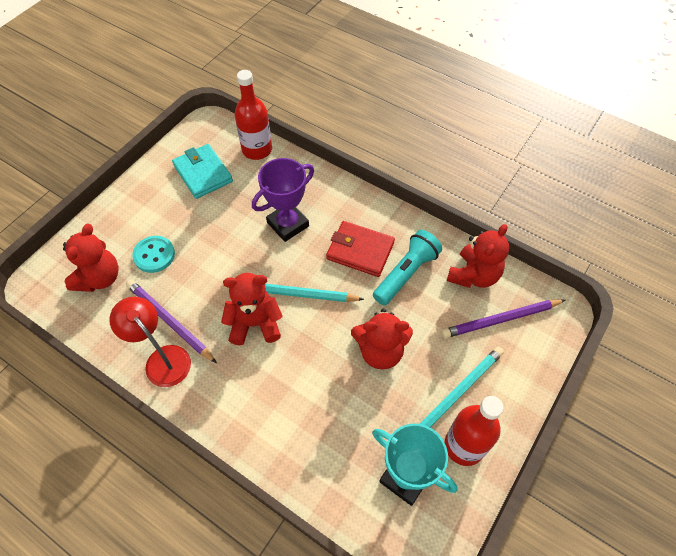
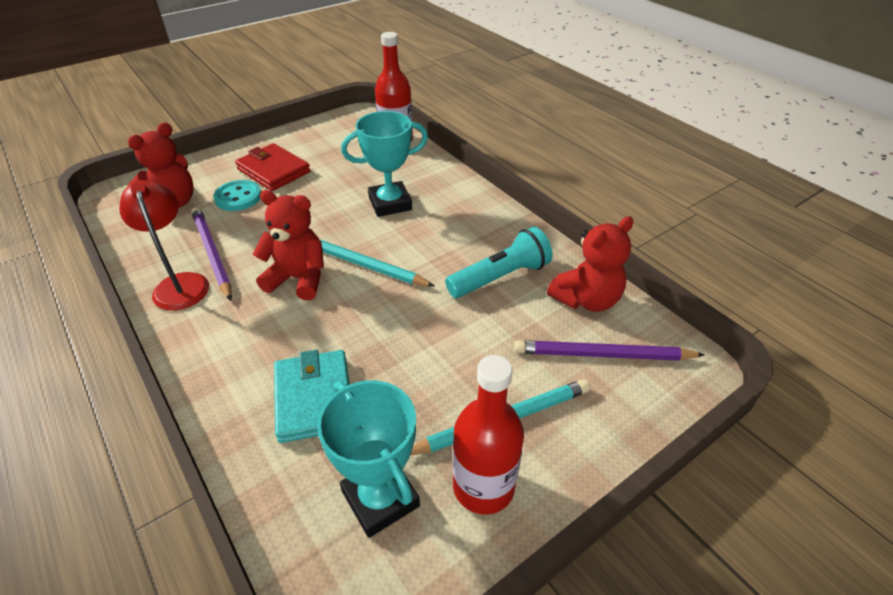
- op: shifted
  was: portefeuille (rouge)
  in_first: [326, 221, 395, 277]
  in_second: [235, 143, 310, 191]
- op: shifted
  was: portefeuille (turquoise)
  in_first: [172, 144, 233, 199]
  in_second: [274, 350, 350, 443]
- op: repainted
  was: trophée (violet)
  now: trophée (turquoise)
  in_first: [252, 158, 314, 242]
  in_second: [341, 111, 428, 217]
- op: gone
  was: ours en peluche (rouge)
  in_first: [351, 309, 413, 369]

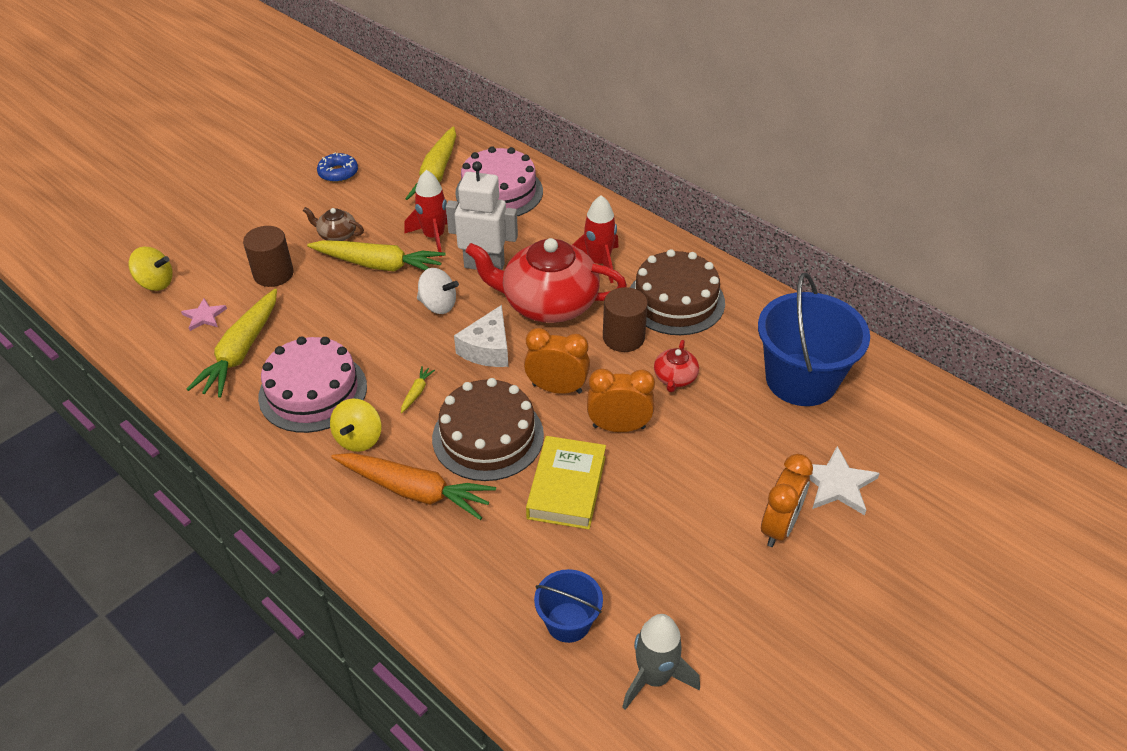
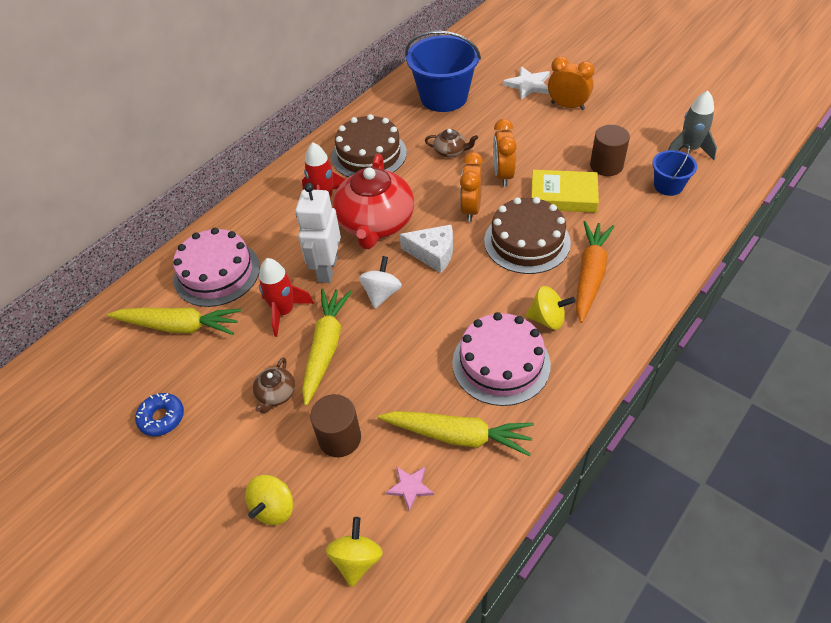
- op: new
  now: toupie (jaune)
  in_second: [245, 475, 293, 525]
- op: repainted
  was: théière (rouge)
  now: théière (marron)
  in_first: [654, 340, 699, 392]
  in_second: [425, 129, 478, 157]
- op: shifted
  was: cylindre (marron)
  in_first: [603, 287, 648, 352]
  in_second: [590, 125, 630, 176]
- op: gone
  was: carotte (jaune)
  in_first: [401, 366, 435, 413]

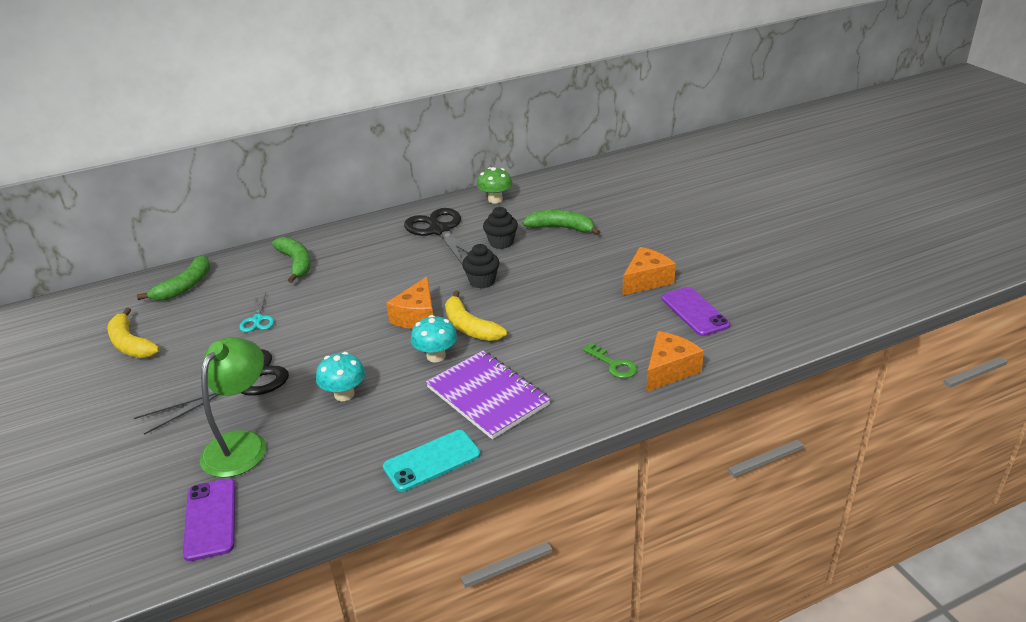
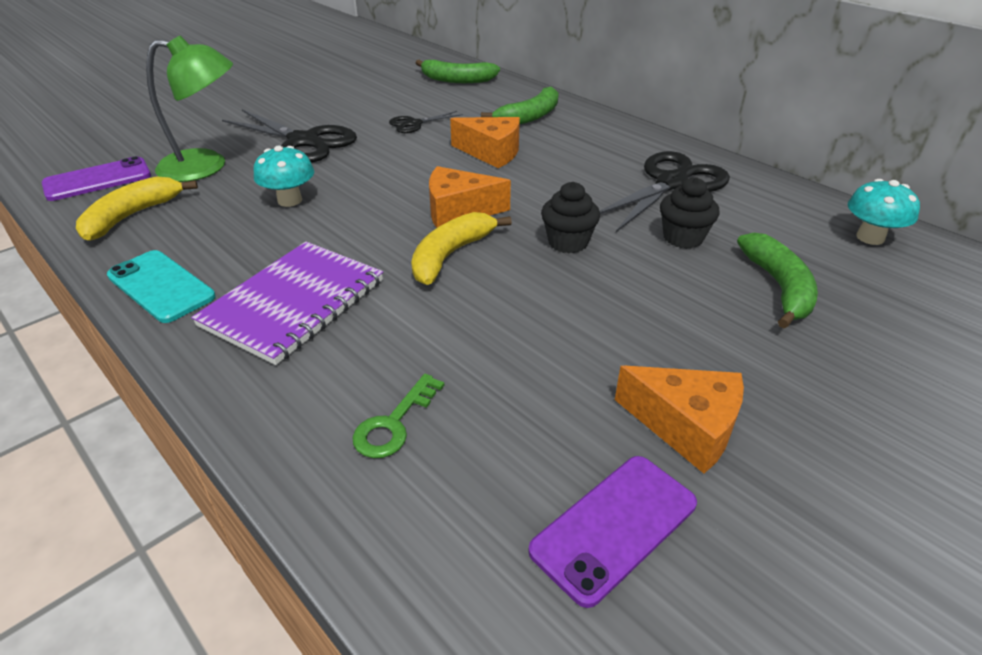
- op: shifted
  was: banane (jaune)
  in_first: [108, 307, 160, 358]
  in_second: [76, 176, 198, 241]
- op: repainted
  was: ciseaux (turquoise)
  now: ciseaux (noir)
  in_first: [240, 293, 274, 332]
  in_second: [389, 111, 463, 133]
- op: shifted
  was: fromage (orange)
  in_first: [646, 331, 704, 392]
  in_second: [450, 117, 520, 168]
- op: shifted
  was: champignon (turquoise)
  in_first: [411, 315, 457, 362]
  in_second: [848, 179, 920, 245]
- op: gone
  was: champignon (vert)
  in_first: [477, 167, 512, 204]

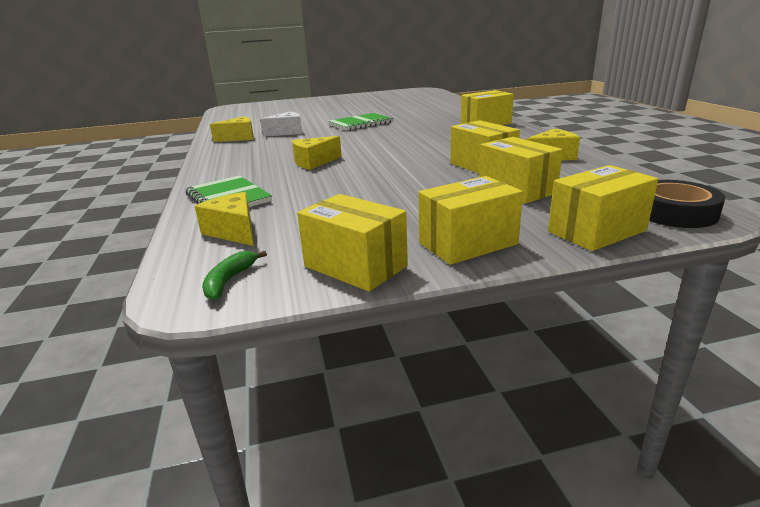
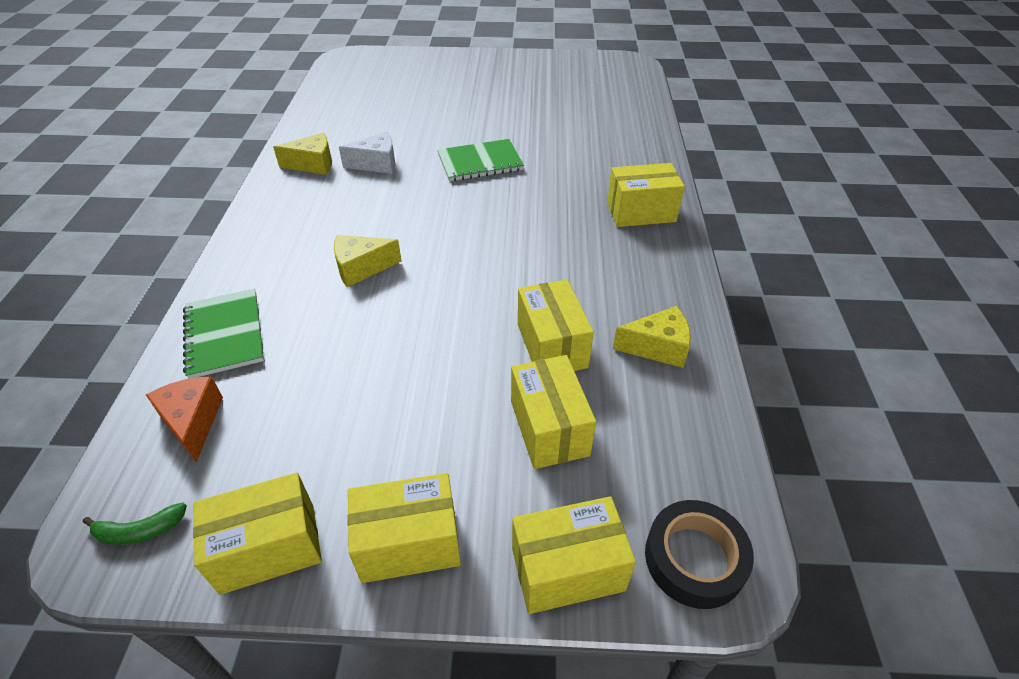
- op: rotated
  was: banane (vert)
  in_first: [202, 251, 267, 300]
  in_second: [83, 502, 187, 545]
  clockwise: -135
- op: repainted
  was: fromage (jaune)
  now: fromage (orange)
  in_first: [194, 192, 254, 246]
  in_second: [146, 376, 223, 462]
- op: rotated
  was: boîte (jaune)
  in_first: [297, 194, 408, 292]
  in_second: [193, 473, 322, 595]
  clockwise: -75

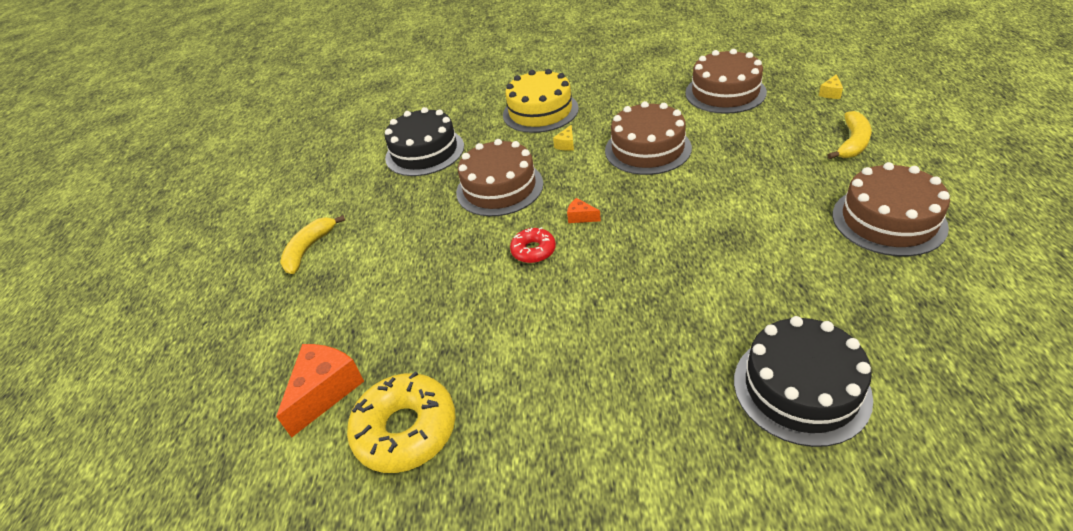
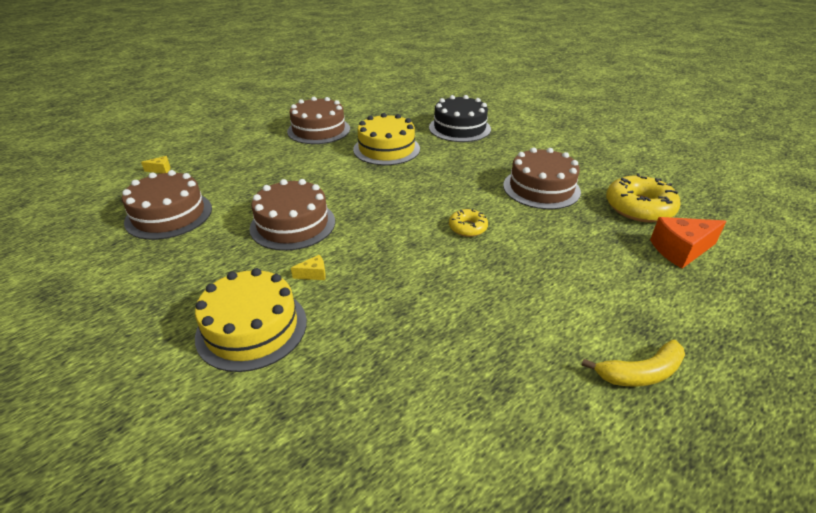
- op: new
  now: gâteau (jaune)
  in_second: [353, 113, 420, 165]
- op: repainted
  was: beignet (rouge)
  now: beignet (jaune)
  in_first: [510, 227, 556, 263]
  in_second: [449, 208, 488, 237]
- op: shifted
  was: gâteau (marron)
  in_first: [456, 139, 543, 216]
  in_second: [503, 147, 581, 209]
- op: gone
  was: gâteau (noir)
  in_first: [385, 107, 464, 176]
- op: gone
  was: fromage (orange)
  in_first: [567, 198, 601, 223]
- op: gone
  was: banane (jaune)
  in_first: [827, 111, 871, 159]

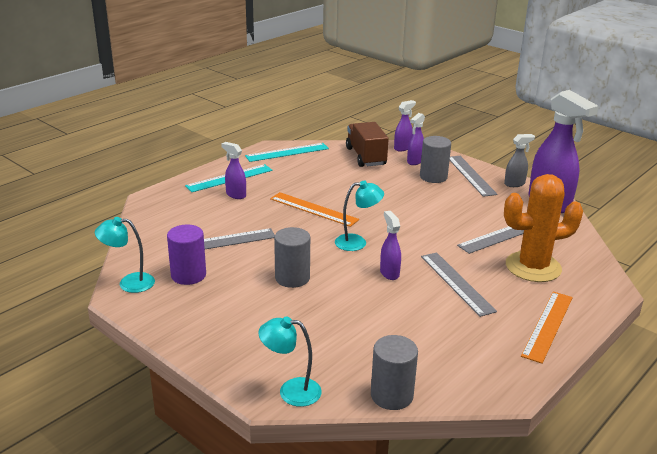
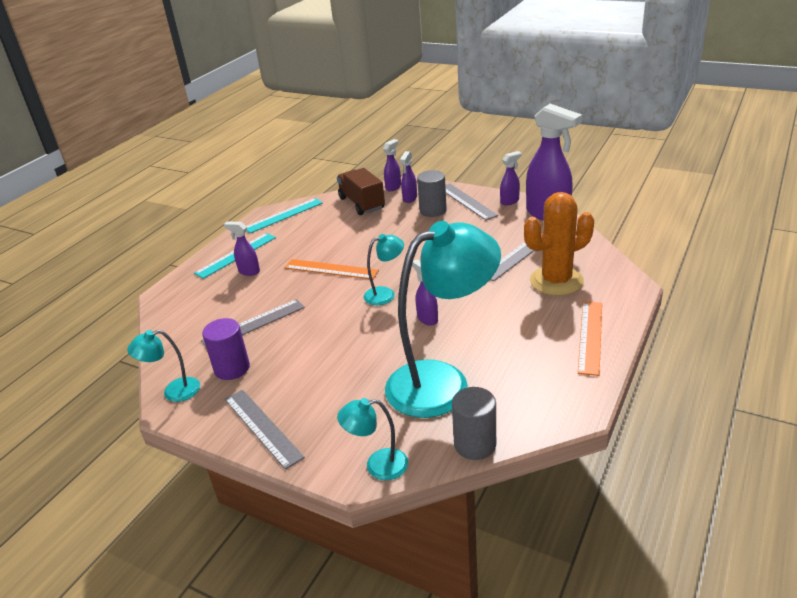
- op: shifted
  was: règle (gris)
  in_first: [421, 252, 497, 317]
  in_second: [225, 389, 305, 470]
- op: new
  now: lampe (turquoise)
  in_second: [385, 221, 501, 418]
- op: repainted
  was: vaporisateur (gris)
  now: vaporisateur (violet)
  in_first: [504, 134, 535, 187]
  in_second: [500, 151, 521, 205]
- op: gone
  was: cylindre (gris)
  in_first: [274, 227, 310, 288]

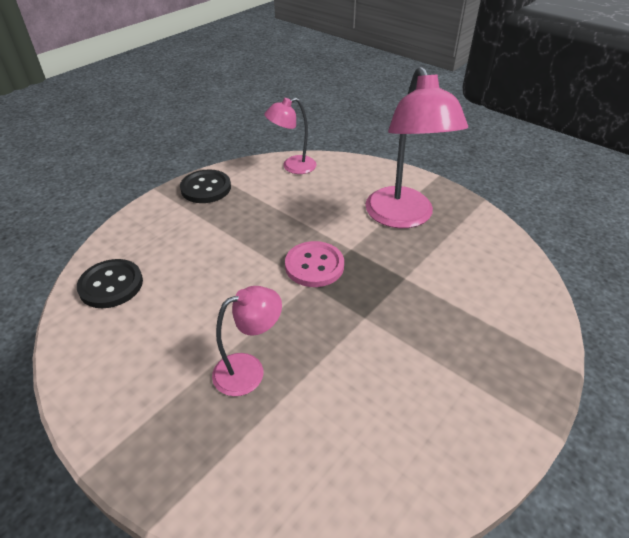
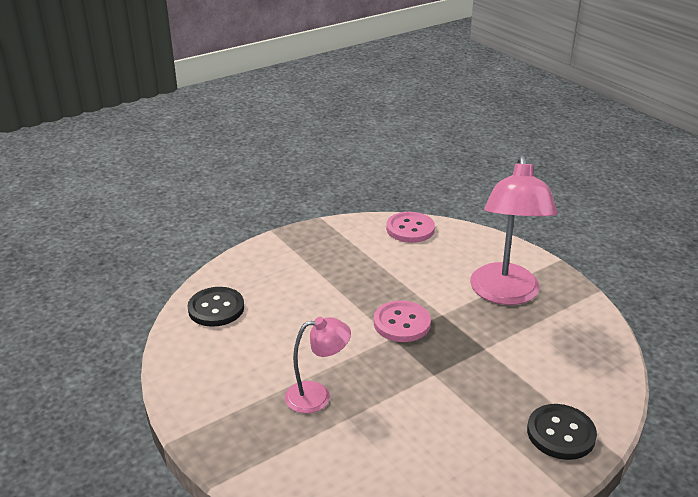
- op: swapped
  was: lampe (rose)
  now: bouton (rose)
  in_first: [264, 98, 316, 174]
  in_second: [386, 212, 435, 243]
- op: shifted
  was: bouton (noir)
  in_first: [180, 169, 231, 203]
  in_second: [527, 404, 597, 460]

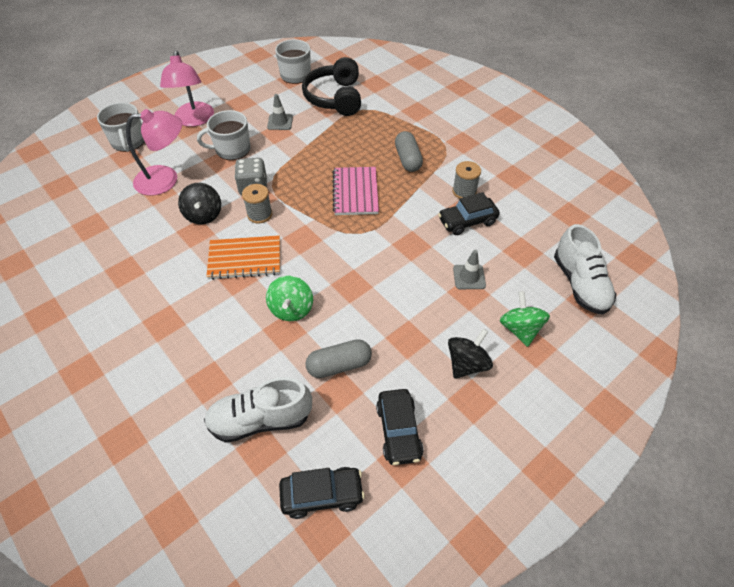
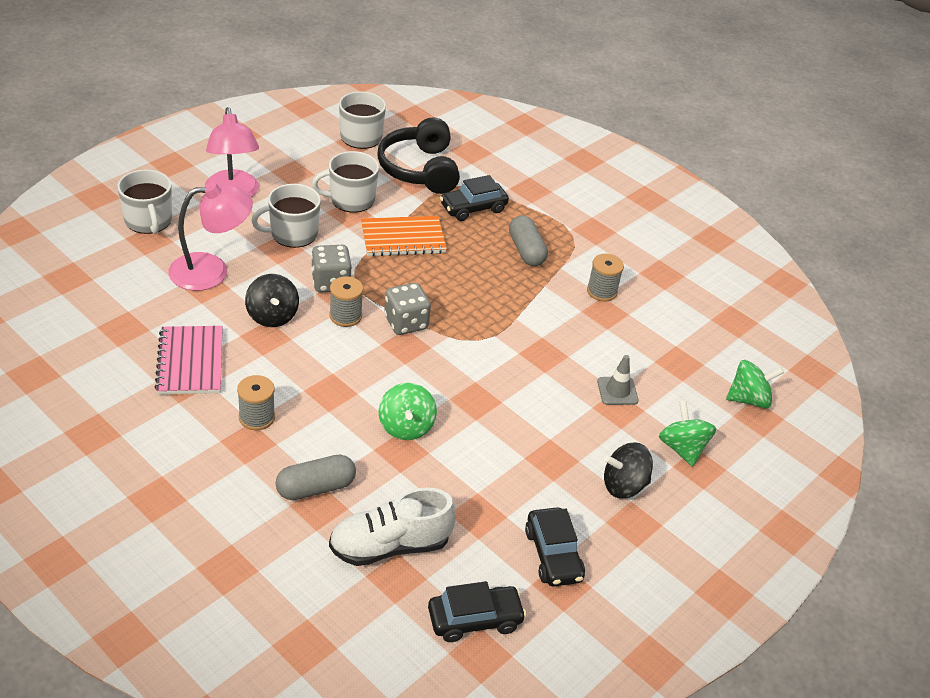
- op: shifted
  was: carnet (rose)
  in_first: [332, 167, 379, 215]
  in_second: [155, 326, 223, 395]
- op: new
  now: bobine (gris)
  in_second: [237, 375, 275, 430]
- op: shifted
  was: gélule (gris)
  in_first: [305, 339, 372, 378]
  in_second: [275, 455, 356, 500]
- op: swapped
  was: cône de chantier (gris)
  now: tasse (blanc)
  in_first: [267, 94, 293, 130]
  in_second: [312, 151, 379, 213]
- op: shifted
  was: carnet (orange)
  in_first: [206, 235, 280, 280]
  in_second: [361, 216, 447, 257]
- op: new
  now: dé (gris)
  in_second: [384, 283, 431, 335]
- op: shifted
  was: voiture (noir)
  in_first: [438, 192, 500, 235]
  in_second: [440, 175, 509, 221]
- op: rotated
  was: toupie (noir)
  in_first: [448, 329, 493, 379]
  in_second: [604, 442, 653, 498]
  clockwise: -135
- op: swapped
  was: chaussure (blanc)
  now: toupie (vert)
  in_first: [554, 224, 616, 314]
  in_second: [726, 360, 784, 409]

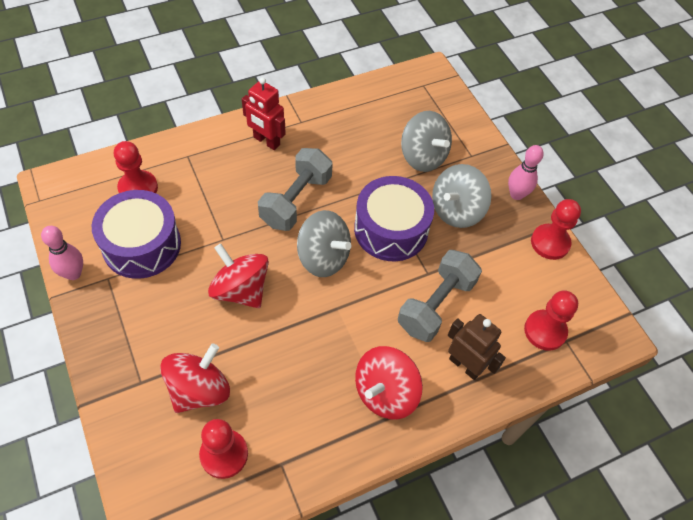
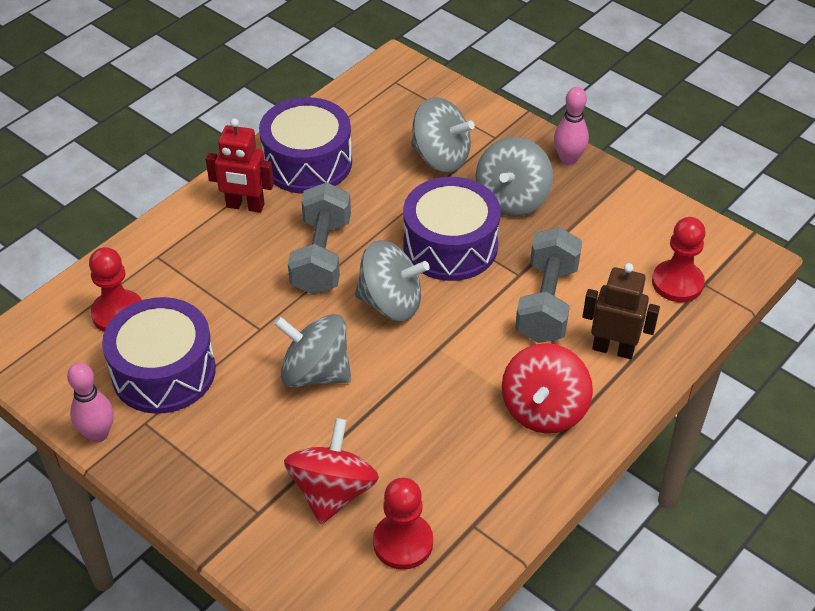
- op: new
  now: tambour (violet)
  in_second: [259, 97, 352, 194]
- op: repainted
  was: toupie (rouge)
  now: toupie (gris)
  in_first: [208, 244, 269, 308]
  in_second: [274, 314, 351, 387]
- op: gone
  was: pion (rouge)
  in_first: [531, 199, 581, 260]

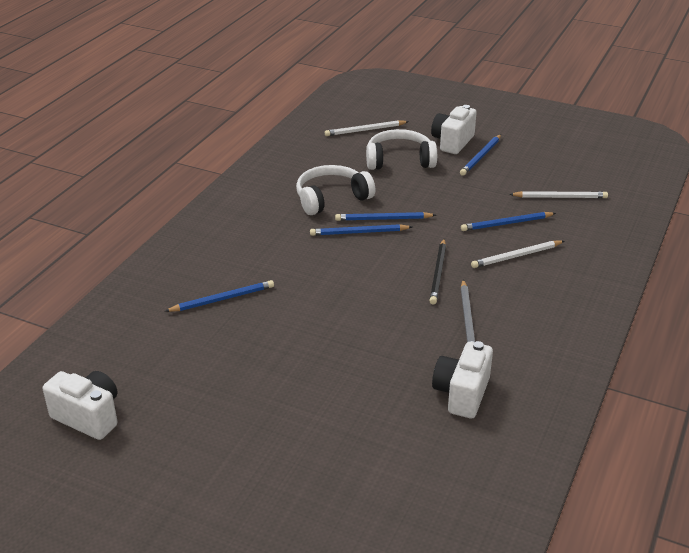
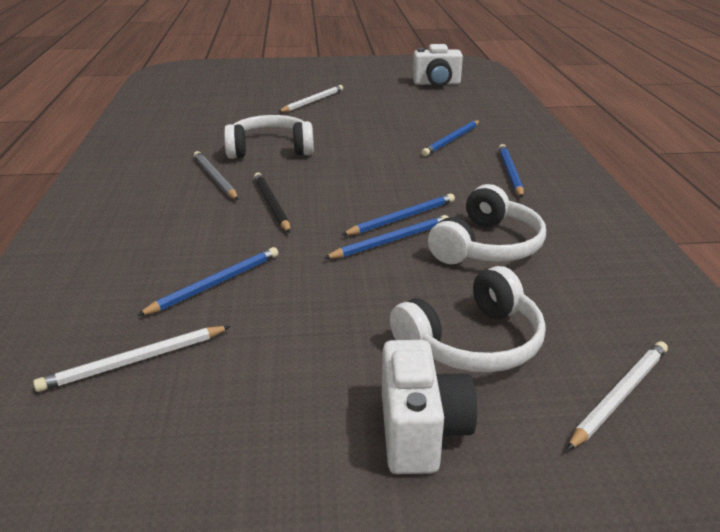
- op: new
  now: casque audio (blanc)
  in_second: [224, 115, 314, 159]
- op: shifted
  was: crayon (blanc)
  in_first: [471, 241, 564, 268]
  in_second: [279, 85, 343, 112]
- op: shifted
  was: crayon (bleu)
  in_first: [460, 134, 501, 176]
  in_second: [499, 144, 524, 198]
- op: gone
  was: appareil photo (blanc)
  in_first: [432, 341, 493, 418]

